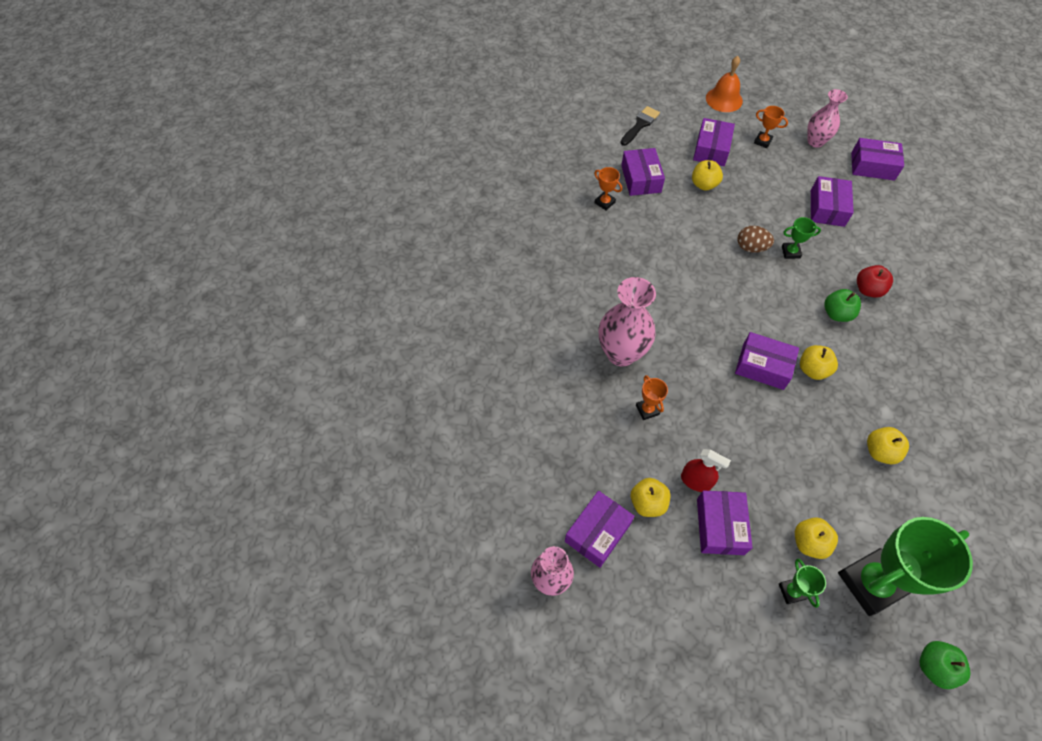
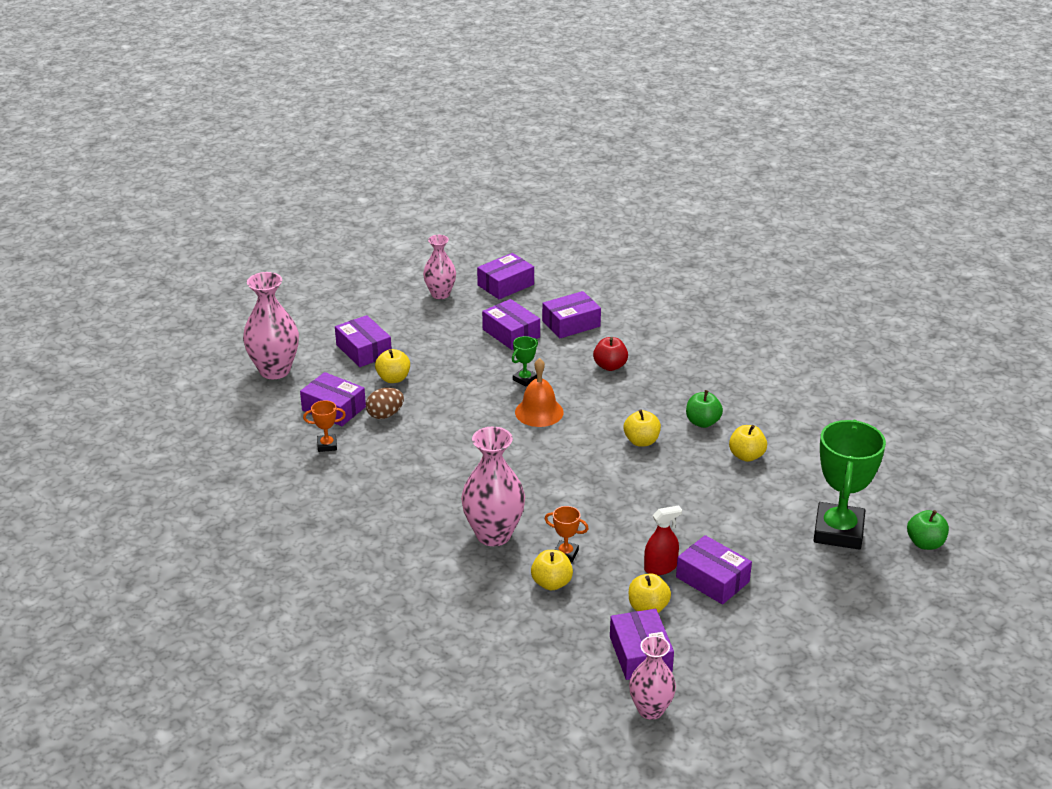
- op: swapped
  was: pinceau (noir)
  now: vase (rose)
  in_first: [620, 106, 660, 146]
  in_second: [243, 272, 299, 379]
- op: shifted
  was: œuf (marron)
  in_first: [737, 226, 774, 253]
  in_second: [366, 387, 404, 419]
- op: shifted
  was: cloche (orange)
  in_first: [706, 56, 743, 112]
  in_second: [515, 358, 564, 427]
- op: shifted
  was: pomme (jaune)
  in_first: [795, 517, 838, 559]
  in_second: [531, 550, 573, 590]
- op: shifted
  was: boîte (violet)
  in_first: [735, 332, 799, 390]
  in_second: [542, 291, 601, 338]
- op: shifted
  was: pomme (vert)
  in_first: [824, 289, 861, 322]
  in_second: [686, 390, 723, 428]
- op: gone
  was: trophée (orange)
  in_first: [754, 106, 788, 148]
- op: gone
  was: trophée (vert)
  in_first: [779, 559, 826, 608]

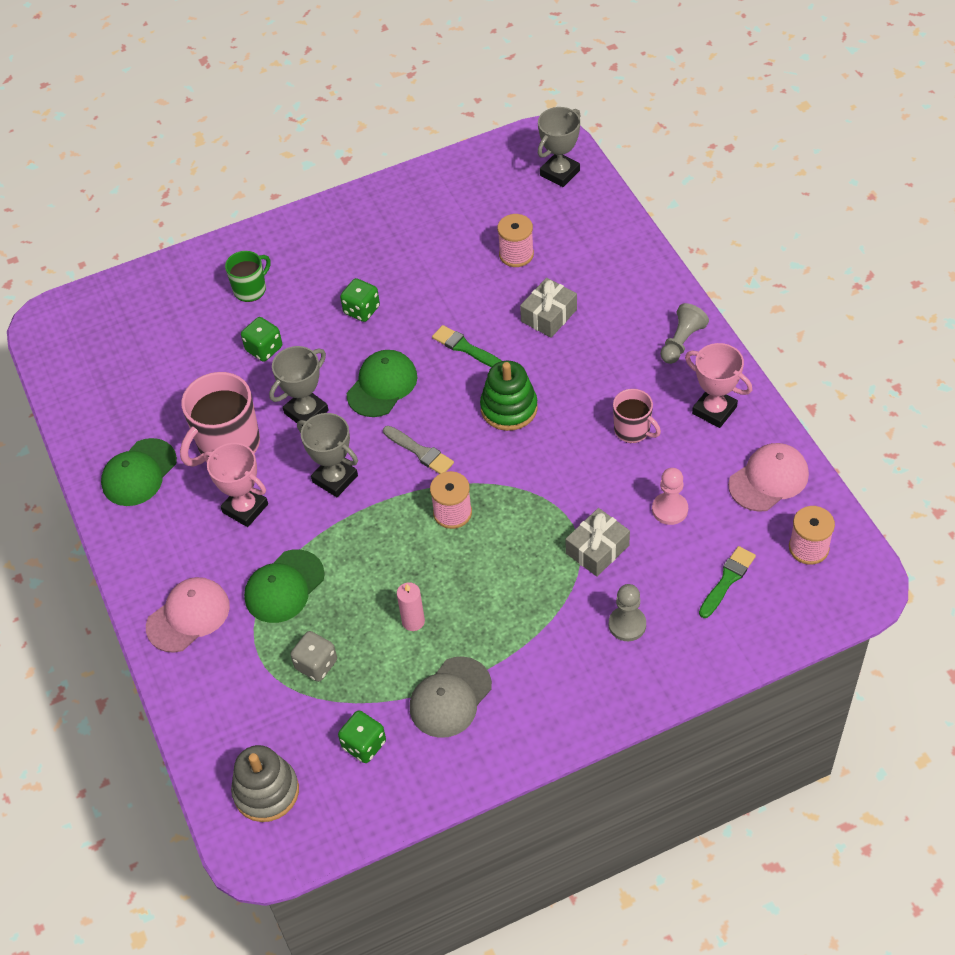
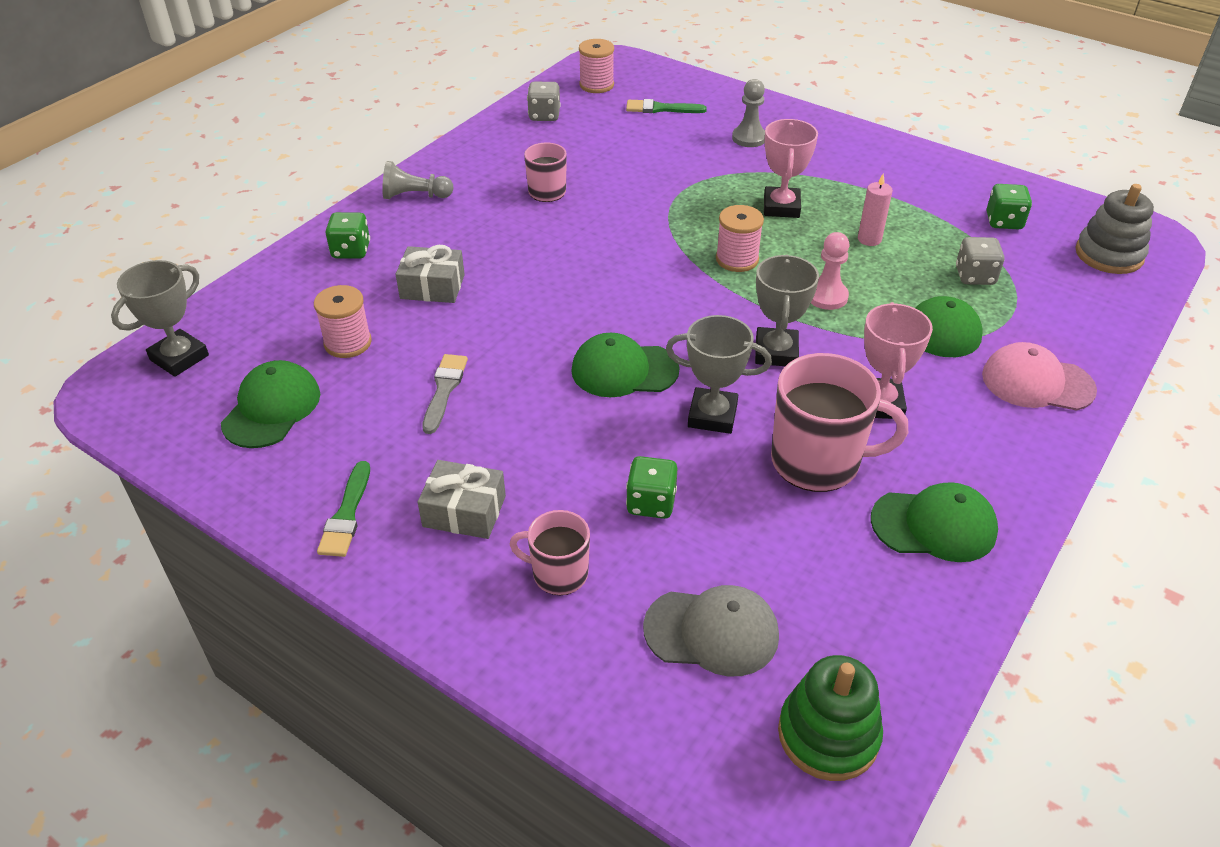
- op: rotated
  was: trophée (gris)
  in_first: [538, 107, 581, 187]
  in_second: [111, 260, 209, 377]
  clockwise: -60
- op: new
  now: casquette (vert)
  in_second: [221, 360, 320, 448]
- op: shifted
  was: pinceau (vert)
  in_first: [432, 325, 501, 367]
  in_second: [317, 461, 370, 557]
- op: shifted
  was: dé (vert)
  in_first: [340, 278, 380, 322]
  in_second: [326, 212, 370, 259]
- op: shifted
  was: cadeau (gris)
  in_first: [566, 508, 630, 577]
  in_second: [418, 460, 506, 539]
- op: shifted
  was: pinceau (gris)
  in_first: [383, 426, 454, 474]
  in_second: [422, 354, 468, 434]
- op: repainted
  was: tasse (vert)
  now: tasse (rose)
  in_first: [225, 251, 270, 302]
  in_second: [510, 510, 590, 595]
- op: swapped
  was: casquette (rose)
  now: dé (gris)
  in_first: [728, 443, 809, 512]
  in_second: [527, 82, 561, 121]
- op: shifted
  was: casquette (gris)
  in_first: [410, 656, 492, 738]
  in_second: [643, 585, 779, 676]
- op: shifted
  was: trophée (rose)
  in_first: [685, 343, 752, 428]
  in_second: [764, 119, 818, 218]
- op: shifted
  was: jouet à empiler (vert)
  in_first: [480, 361, 538, 431]
  in_second: [778, 655, 883, 781]
- op: shifted
  was: pion (rose)
  in_first: [652, 468, 688, 525]
  in_second: [811, 232, 849, 310]

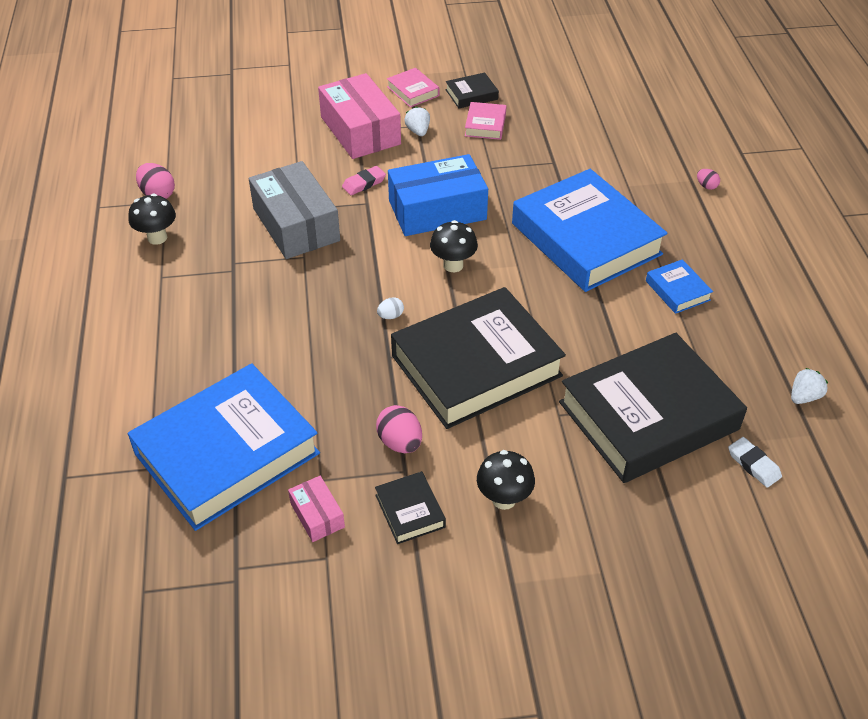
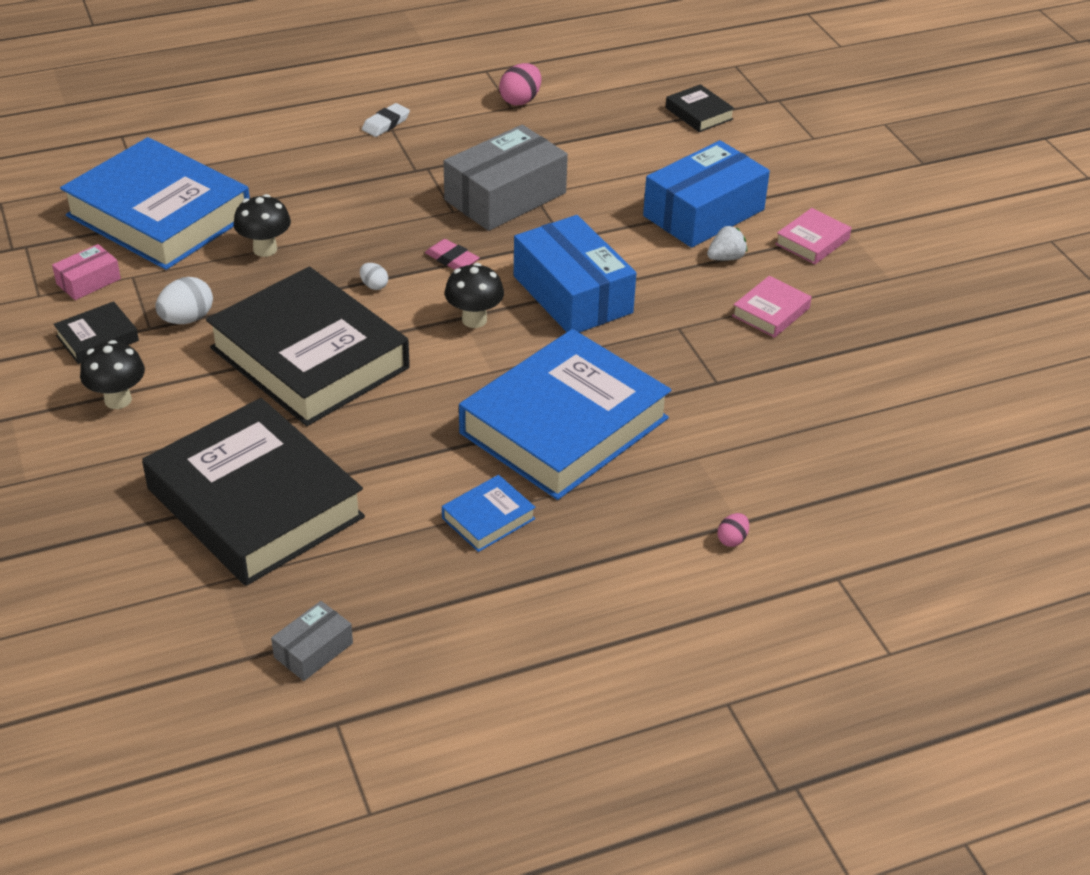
- op: repainted
  was: œuf (rose)
  now: œuf (blanc)
  in_first: [376, 405, 422, 453]
  in_second: [155, 277, 213, 324]
- op: shifted
  was: champignon (noir)
  in_first: [128, 194, 176, 245]
  in_second: [234, 194, 291, 257]
- op: swapped
  was: fraise (blanc)
  now: boîte (gris)
  in_first: [791, 368, 828, 404]
  in_second: [271, 601, 353, 681]
- op: shifted
  was: gomme (blanc)
  in_first: [728, 437, 782, 488]
  in_second: [362, 103, 410, 137]
- op: shifted
  was: gomme (rose)
  in_first: [342, 166, 386, 195]
  in_second: [425, 239, 479, 270]
- op: repainted
  was: boîte (rose)
  now: boîte (bleu)
  in_first: [318, 73, 401, 159]
  in_second: [643, 140, 770, 248]
- op: shifted
  was: livre (noir)
  in_first: [446, 73, 499, 109]
  in_second: [666, 84, 735, 132]
- op: rotated
  was: livre (rose)
  in_first: [465, 102, 506, 140]
  in_second: [732, 276, 812, 338]
  clockwise: -45

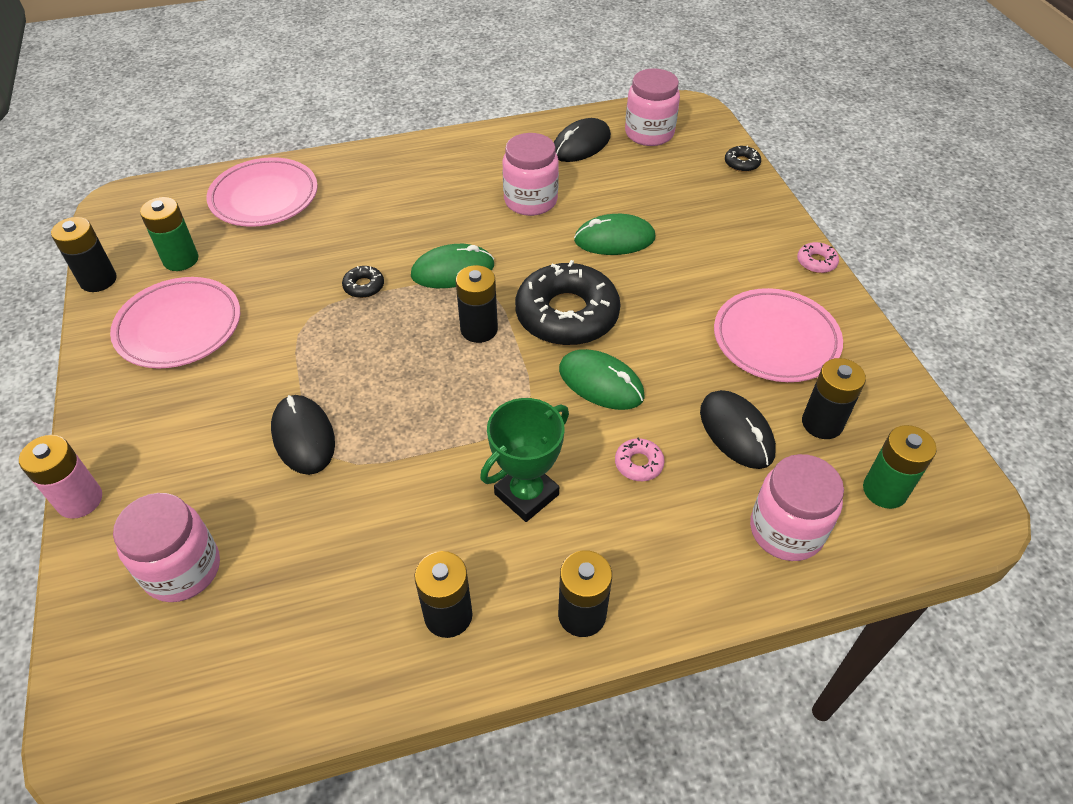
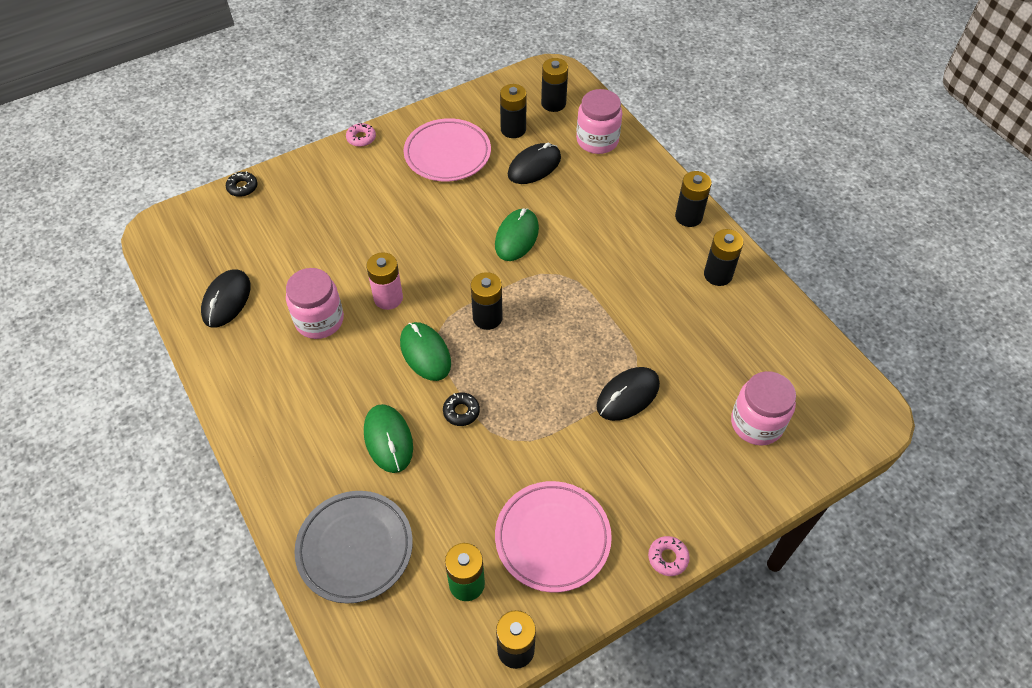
- op: rotated
  was: souris (noir)
  in_first: [554, 118, 611, 162]
  in_second: [201, 269, 251, 328]
  clockwise: 75
- op: repainted
  was: assiette (rose)
  now: assiette (gris)
  in_first: [206, 157, 318, 227]
  in_second: [294, 491, 413, 604]
- op: shifted
  was: souris (vert)
  in_first: [574, 214, 655, 255]
  in_second: [364, 404, 413, 473]
- op: shifted
  was: pile (rose)
  in_first: [19, 435, 102, 519]
  in_second: [366, 252, 403, 310]
- op: repainted
  was: pile (vert)
  now: pile (noir)
  in_first: [863, 425, 937, 509]
  in_second: [541, 58, 568, 112]
- op: shifted
  was: beignet (rose)
  in_first: [615, 437, 665, 481]
  in_second: [648, 536, 690, 576]
- op: gone
  was: trophée (vert)
  in_first: [480, 398, 569, 522]
- op: gone
  was: beignet (noir)
  in_first: [515, 260, 620, 345]
- op: gone
  was: bocal (rose)
  in_first: [625, 68, 680, 146]

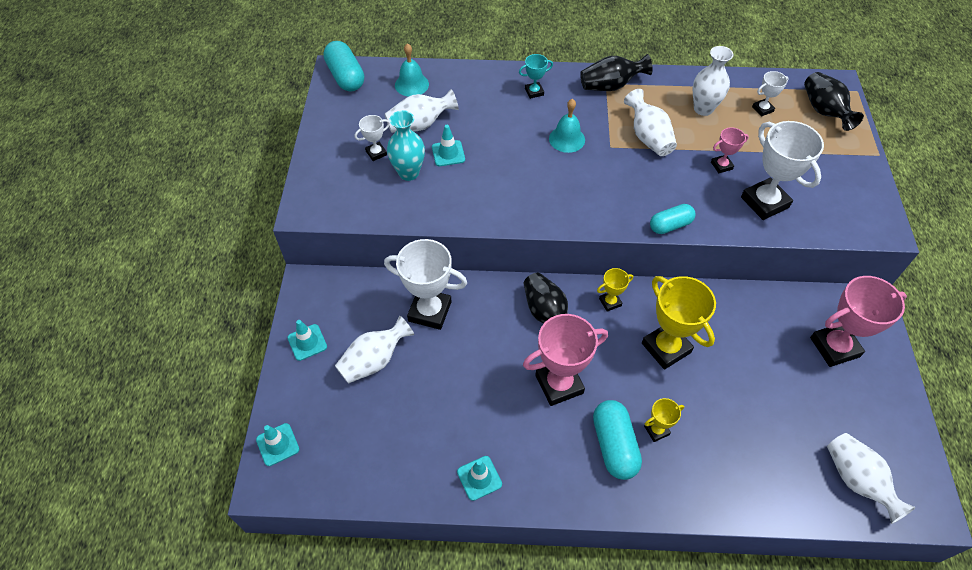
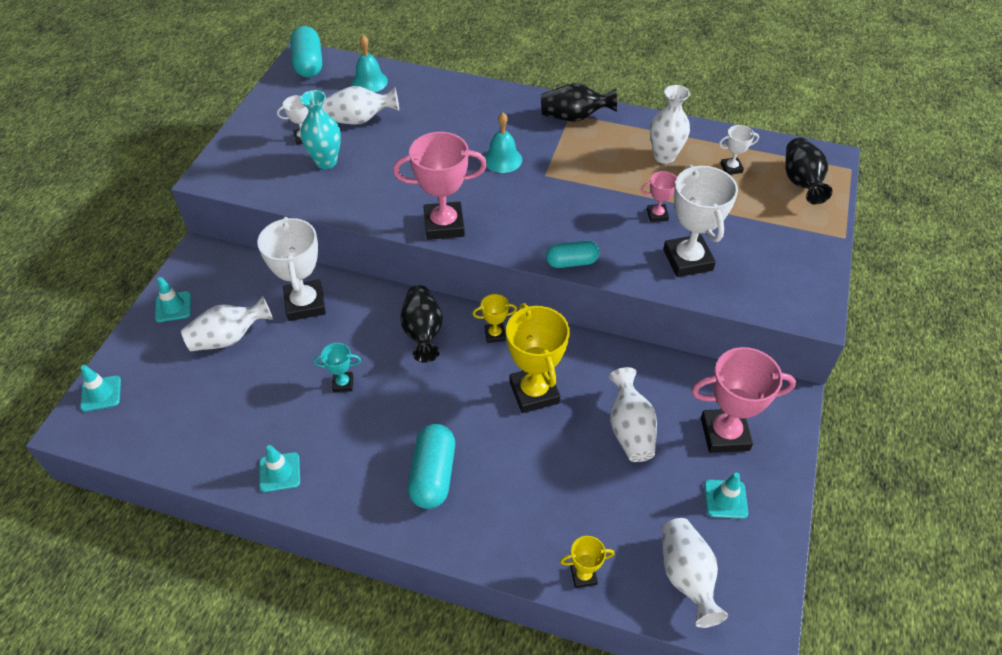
- op: rotated
  was: trophée (blanc)
  in_first: [384, 239, 467, 330]
  in_second: [257, 217, 326, 321]
  clockwise: 45
- op: shifted
  was: trophée (turquoise)
  in_first: [519, 54, 553, 99]
  in_second: [314, 343, 361, 392]
- op: shifted
  was: trophée (rose)
  in_first: [523, 314, 608, 406]
  in_second: [393, 132, 487, 240]
- op: shifted
  was: trophée (jaune)
  in_first: [644, 398, 684, 442]
  in_second: [560, 536, 615, 588]
- op: shifted
  was: vase (blanc)
  in_first: [624, 89, 677, 156]
  in_second: [609, 367, 657, 462]
- op: shifted
  was: cône de chantier (turquoise)
  in_first: [432, 125, 465, 166]
  in_second: [704, 472, 748, 519]

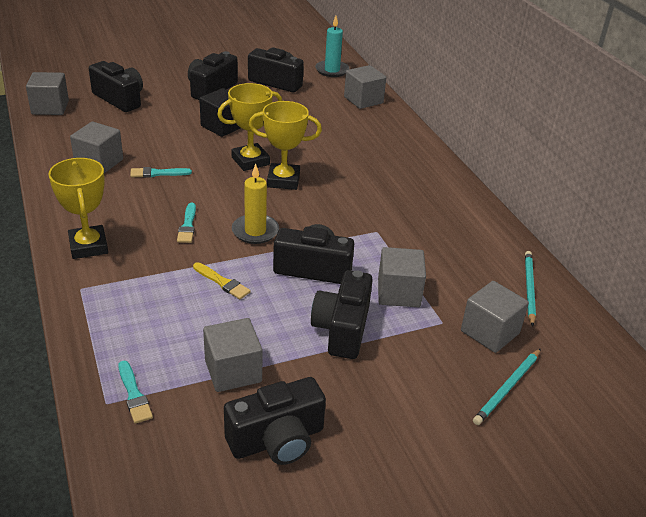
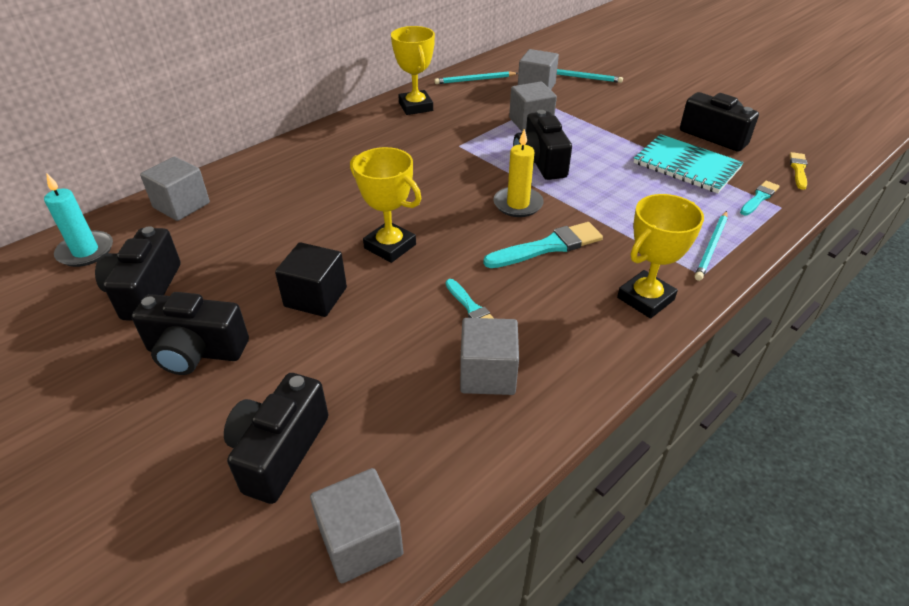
- op: shifted
  was: trophée (jaune)
  in_first: [249, 101, 322, 190]
  in_second: [391, 26, 435, 115]
- op: scaled
  was: pinceau (turquoise)
  in_first: [177, 203, 196, 243]
  in_second: [483, 222, 603, 268]
  ratio: 1.68
- op: swapped
  was: cube (gris)
  now: carnet (turquoise)
  in_first: [203, 318, 263, 392]
  in_second: [634, 134, 744, 193]
- op: new
  now: crayon (turquoise)
  in_second: [695, 211, 727, 281]
- op: shifted
  was: pinceau (jaune)
  in_first: [193, 262, 251, 299]
  in_second: [790, 152, 807, 190]
- op: gone
  was: appareil photo (noir)
  in_first: [311, 270, 373, 359]

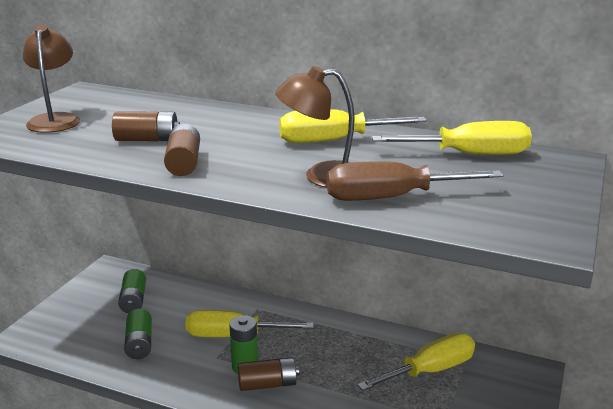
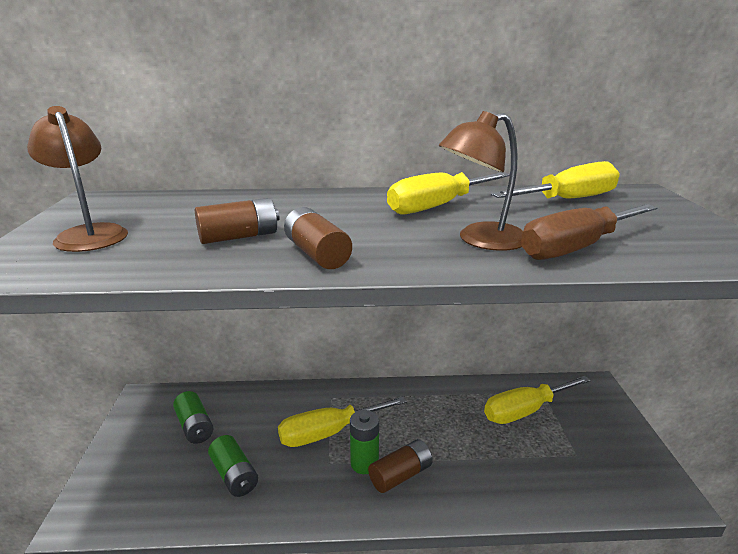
- op: rotated
  was: tournevis (jaune)
  in_first: [357, 333, 475, 391]
  in_second: [484, 376, 591, 424]
  clockwise: -150

